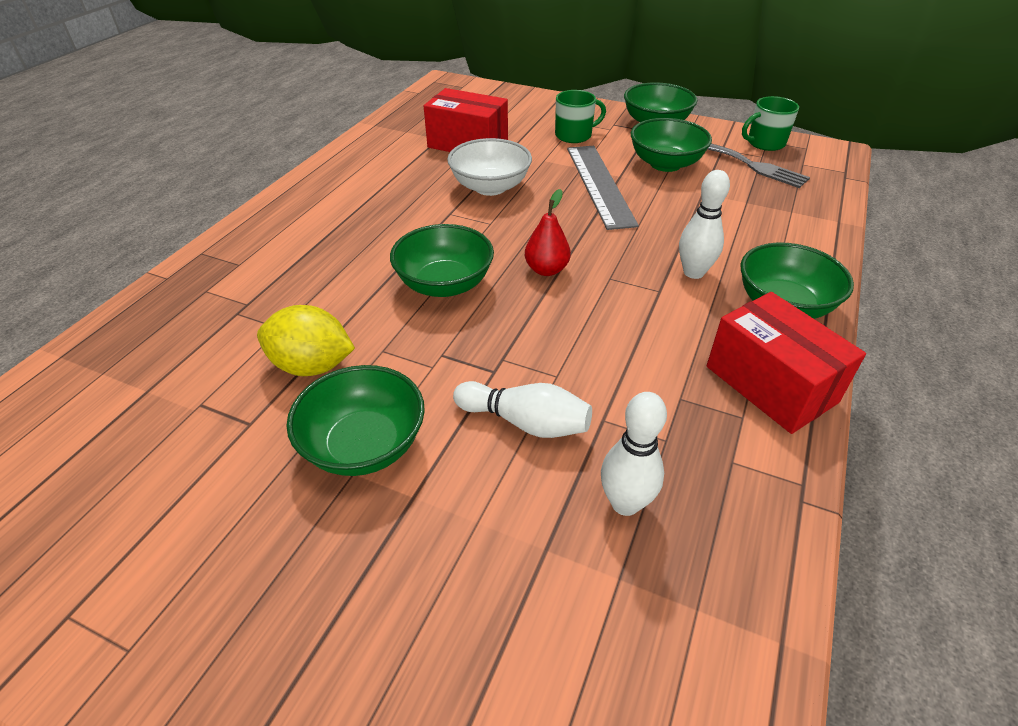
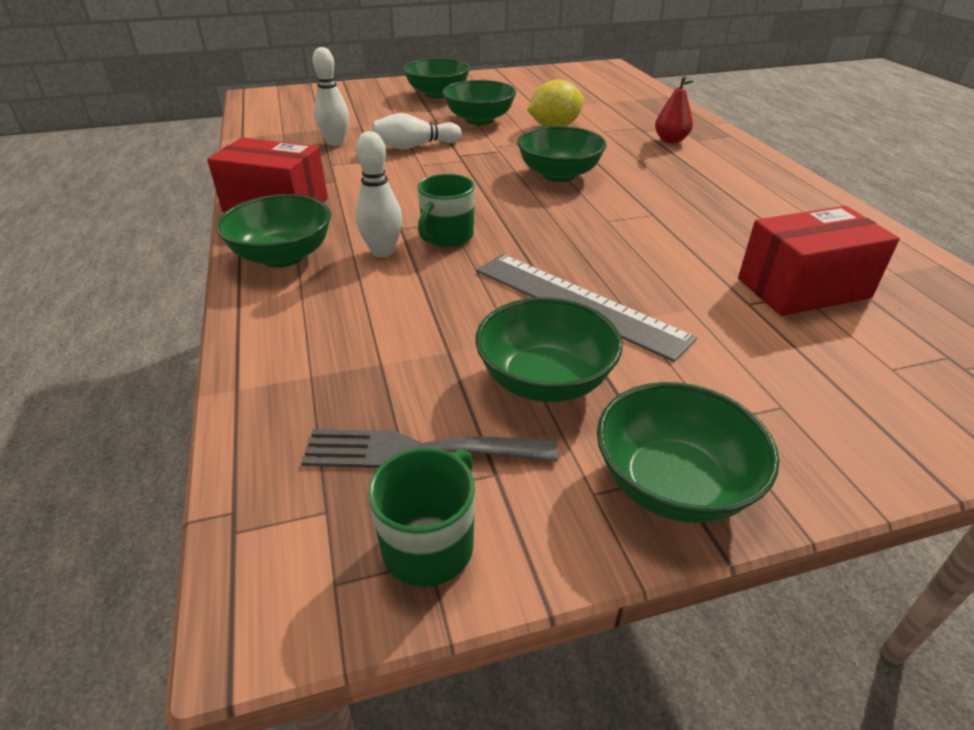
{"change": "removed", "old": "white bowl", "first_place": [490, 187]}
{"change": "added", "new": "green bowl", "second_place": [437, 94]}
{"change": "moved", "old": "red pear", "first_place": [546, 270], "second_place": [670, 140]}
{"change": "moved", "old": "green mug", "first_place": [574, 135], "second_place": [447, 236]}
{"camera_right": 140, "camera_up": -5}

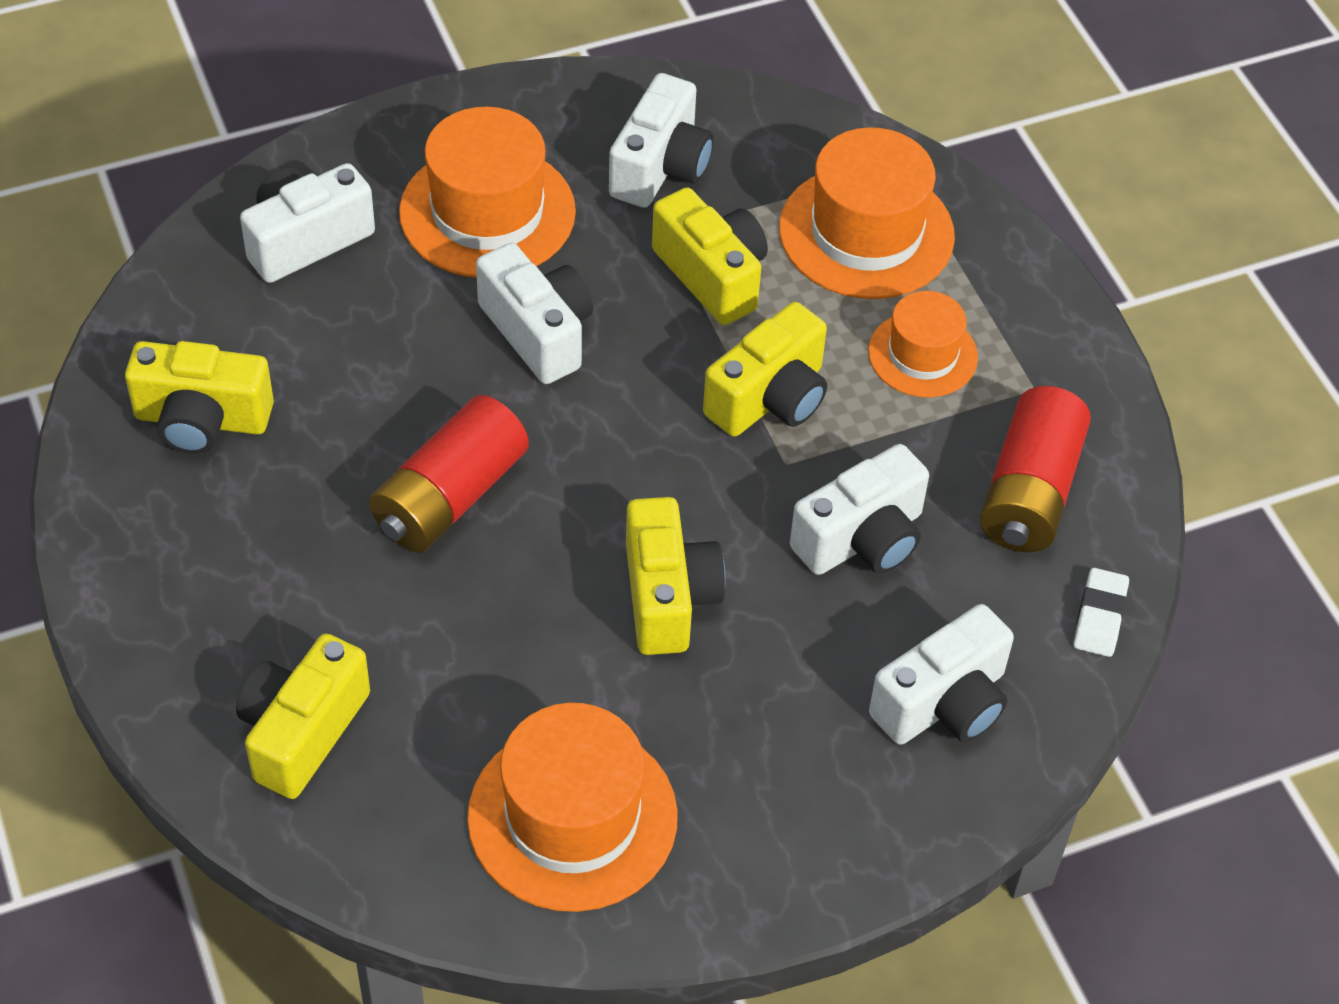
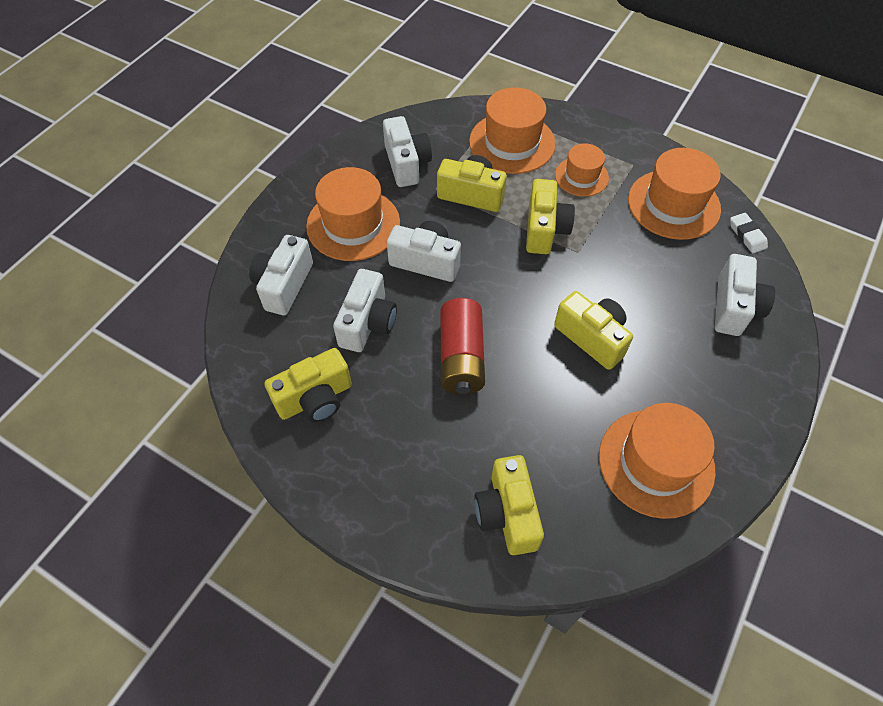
{"change": "moved", "old": "white camera", "first_place": [862, 539], "second_place": [367, 323]}
{"change": "replaced", "old": "red battery", "new": "orange hat", "first_place": [1030, 492], "second_place": [673, 204]}
{"camera_right": -35, "camera_up": 5}

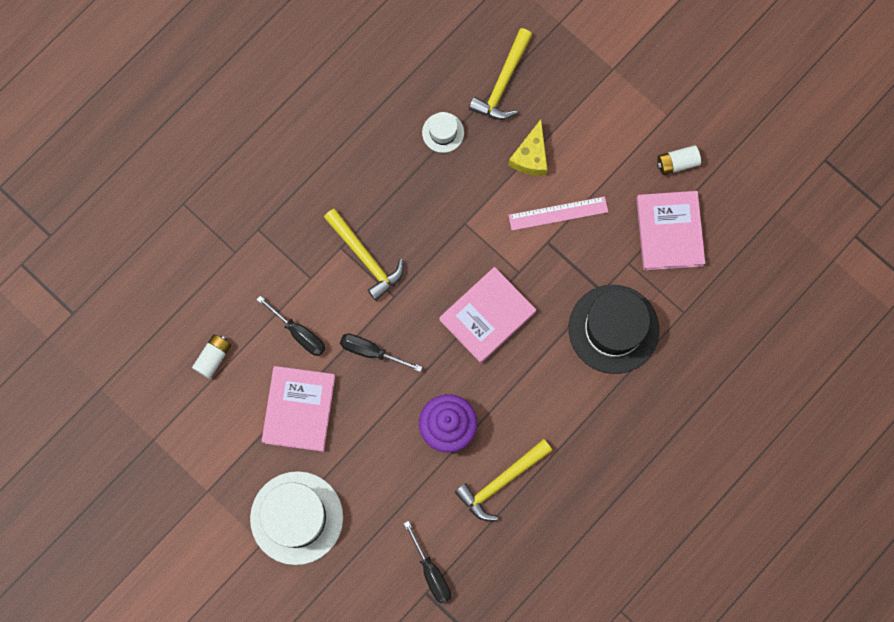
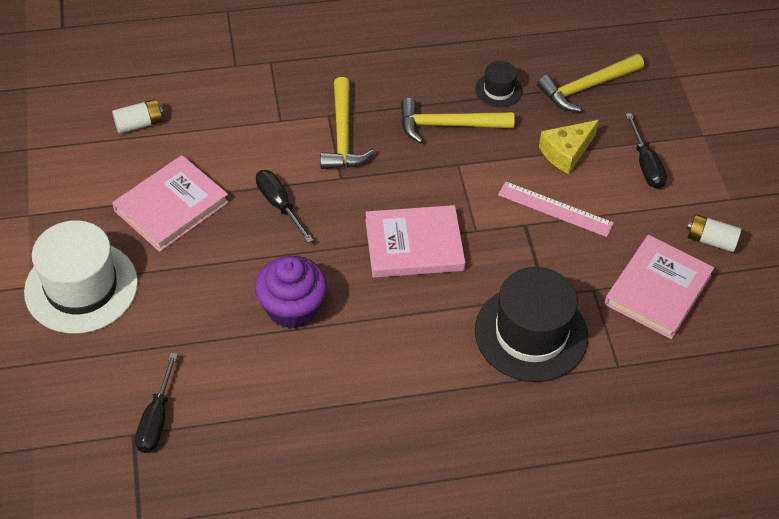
{"change": "moved", "old": "black screwdriver", "first_place": [299, 333], "second_place": [646, 165]}
{"change": "moved", "old": "yellow hammer", "first_place": [501, 482], "second_place": [448, 125]}
{"change": "recoloured", "old": "white hat", "new": "black hat", "first_place": [443, 132], "second_place": [498, 90]}
{"camera_right": 35, "camera_up": -25}

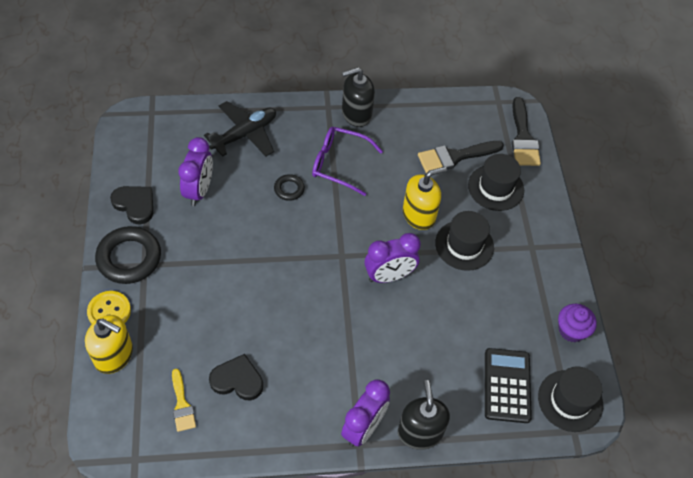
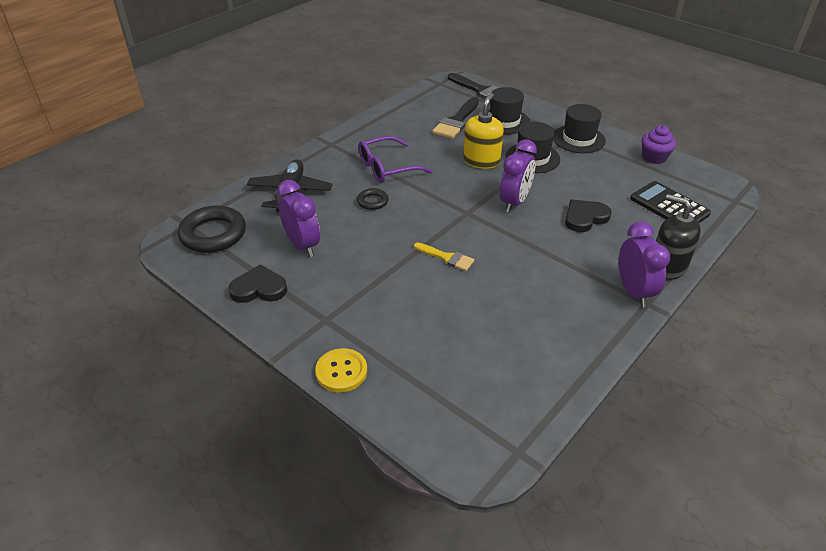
{"change": "removed", "old": "yellow soap dispenser", "first_place": [114, 355]}
{"change": "removed", "old": "black soap dispenser", "first_place": [356, 114]}
{"change": "moved", "old": "black ring", "first_place": [129, 258], "second_place": [213, 234]}
{"change": "moved", "old": "yellow brush", "first_place": [182, 405], "second_place": [447, 258]}
{"change": "moved", "old": "black heart", "first_place": [237, 380], "second_place": [585, 218]}
{"change": "moved", "old": "black hat", "first_place": [570, 400], "second_place": [578, 139]}
{"camera_right": -40, "camera_up": -15}

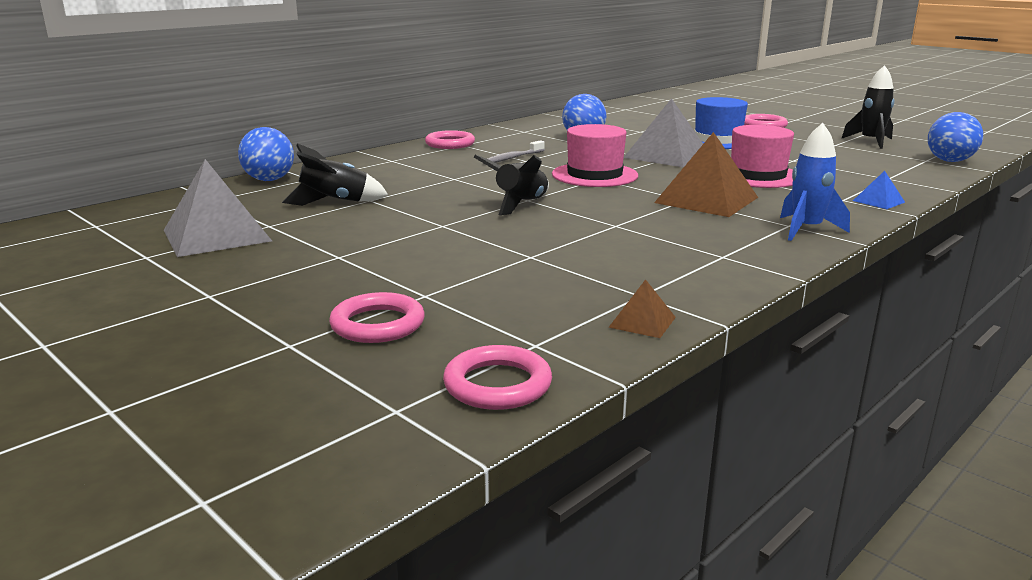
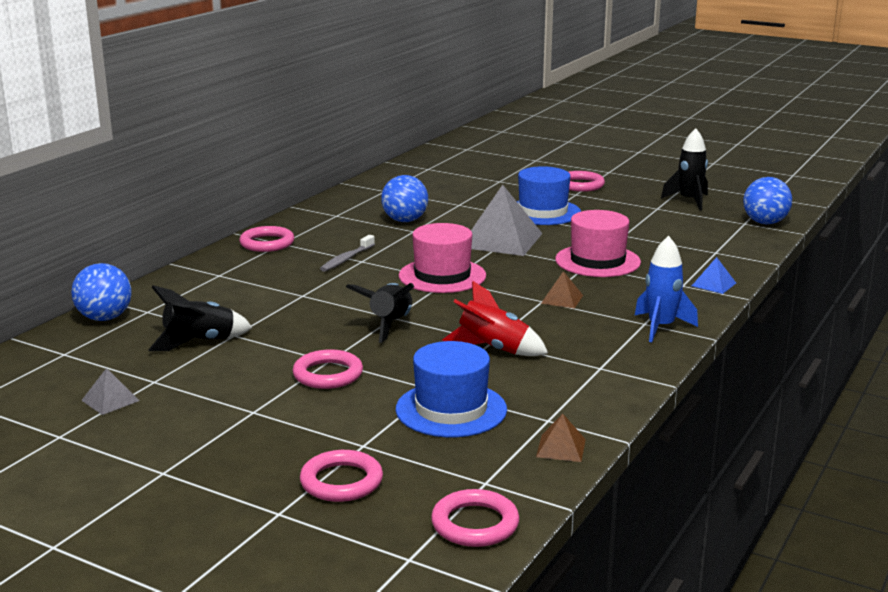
{"change": "added", "new": "pink ring", "second_place": [328, 374]}
{"change": "added", "new": "blue hat", "second_place": [451, 409]}
{"change": "added", "new": "red rocket", "second_place": [493, 349]}
{"change": "resized", "old": "grey pyramid", "first_place": [217, 235], "second_place": [110, 400], "factor": 0.46}
{"change": "resized", "old": "brown pyramid", "first_place": [706, 200], "second_place": [562, 299], "factor": 0.46}
{"camera_right": -15, "camera_up": 0}

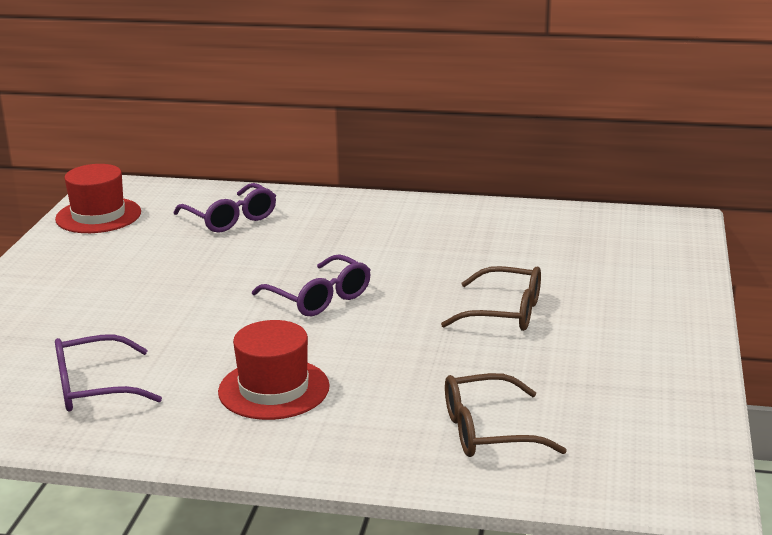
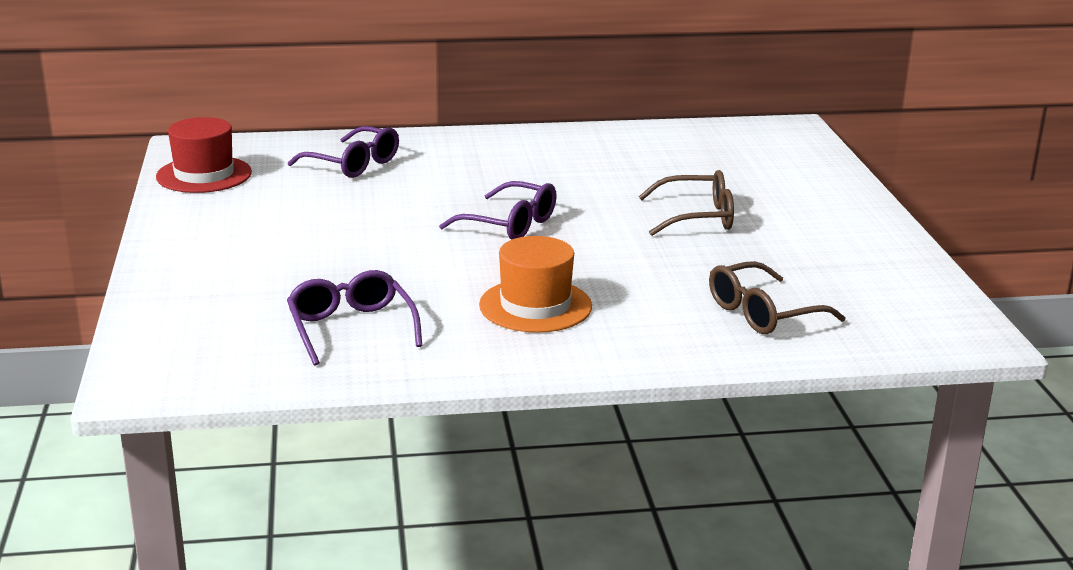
{"change": "recoloured", "old": "red hat", "new": "orange hat", "first_place": [274, 389], "second_place": [535, 306]}
{"change": "turned", "old": "purple glasses", "first_place": [93, 388], "second_place": [351, 328], "degrees": 105}
{"camera_right": -20, "camera_up": 0}

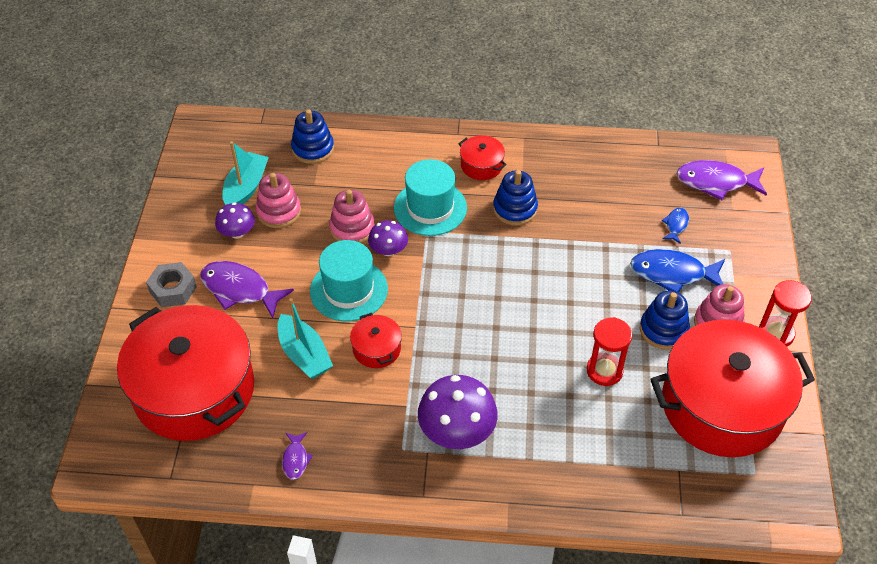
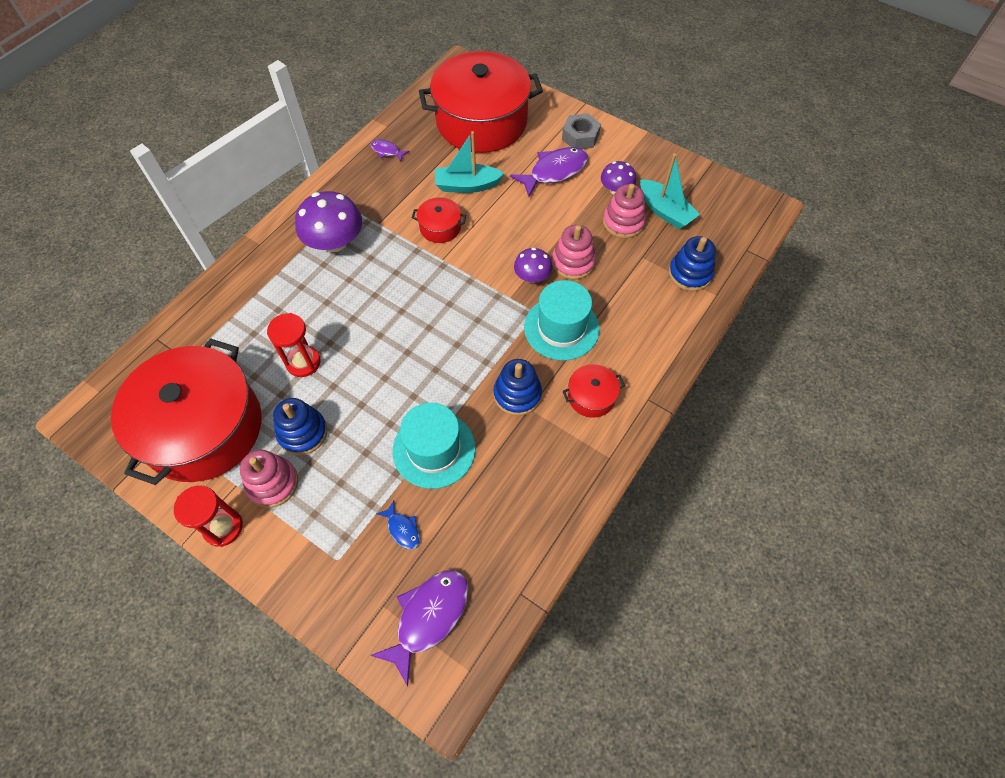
{"change": "removed", "old": "blue fish", "first_place": [672, 273]}
{"change": "moved", "old": "turquoise hat", "first_place": [348, 290], "second_place": [434, 449]}
{"camera_right": 120, "camera_up": 10}

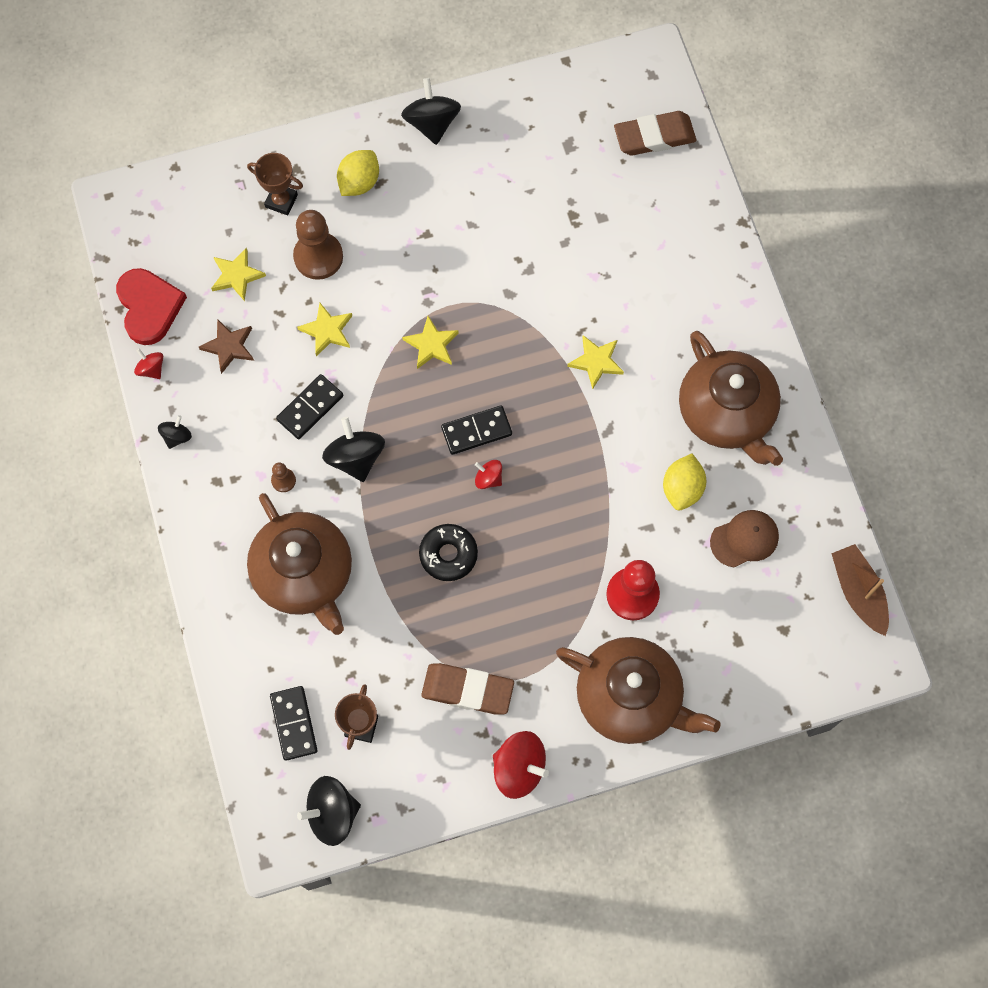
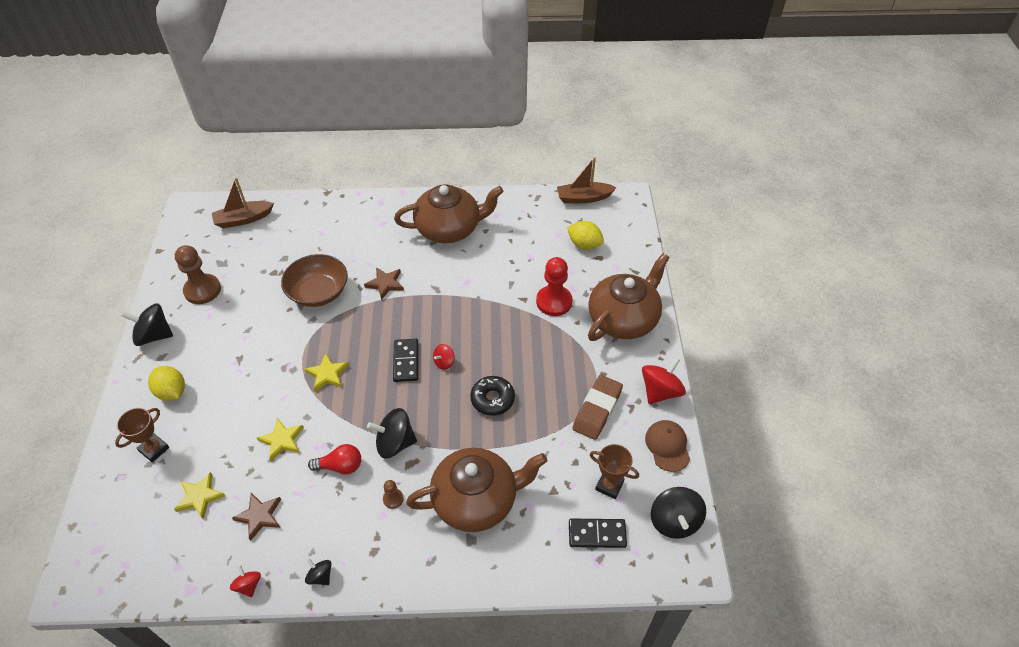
{"change": "removed", "old": "red heart", "first_place": [149, 307]}
{"change": "added", "new": "brown bowl", "second_place": [318, 292]}
{"change": "moved", "old": "brown pawn", "first_place": [318, 257], "second_place": [202, 290]}
{"change": "moved", "old": "yellow lemon", "first_place": [682, 488], "second_place": [584, 244]}
{"change": "moved", "old": "brown cap", "first_place": [744, 539], "second_place": [667, 446]}
{"change": "replaced", "old": "black domino", "new": "red light bulb", "first_place": [310, 408], "second_place": [340, 466]}
{"change": "replaced", "old": "brown eraser", "new": "brown boat", "first_place": [654, 136], "second_place": [243, 219]}
{"change": "recoloured", "old": "yellow star", "new": "brown star", "first_place": [596, 362], "second_place": [385, 284]}
{"change": "turned", "old": "red spinning top", "first_place": [151, 369], "second_place": [248, 585], "degrees": 90}
{"camera_right": -75, "camera_up": -20}

